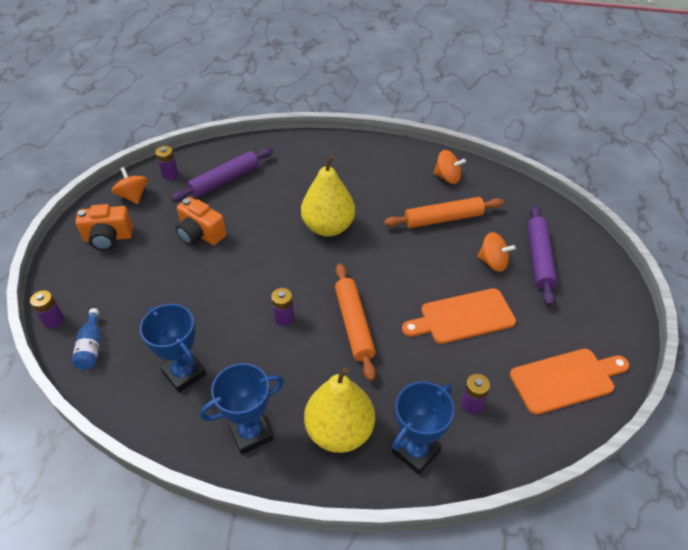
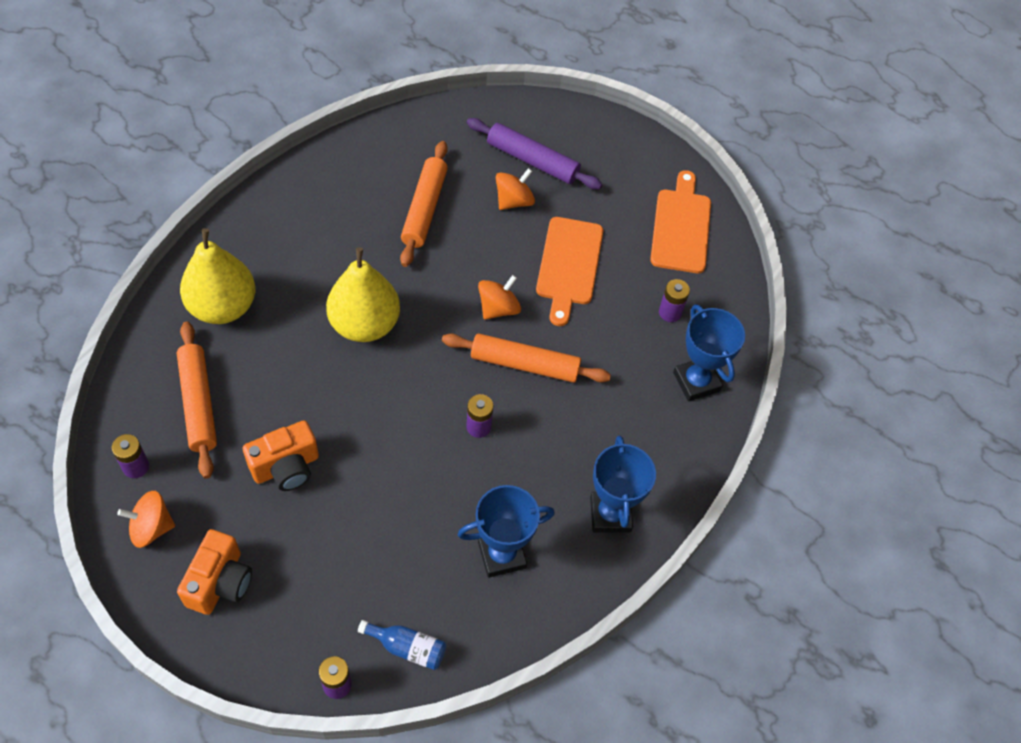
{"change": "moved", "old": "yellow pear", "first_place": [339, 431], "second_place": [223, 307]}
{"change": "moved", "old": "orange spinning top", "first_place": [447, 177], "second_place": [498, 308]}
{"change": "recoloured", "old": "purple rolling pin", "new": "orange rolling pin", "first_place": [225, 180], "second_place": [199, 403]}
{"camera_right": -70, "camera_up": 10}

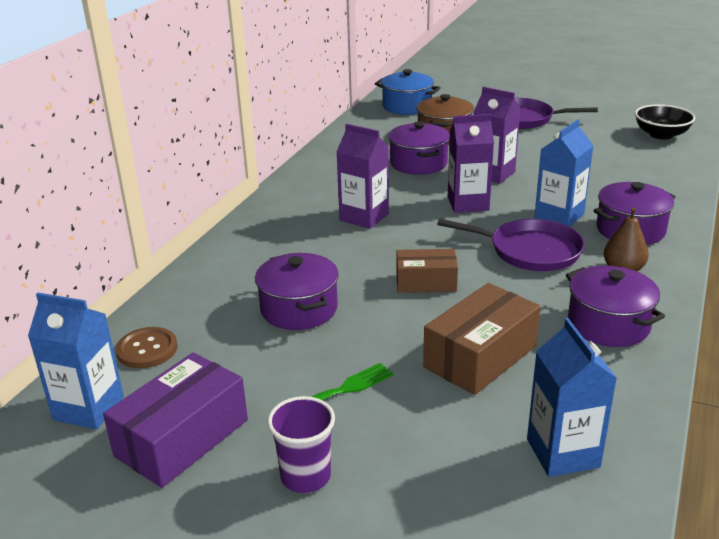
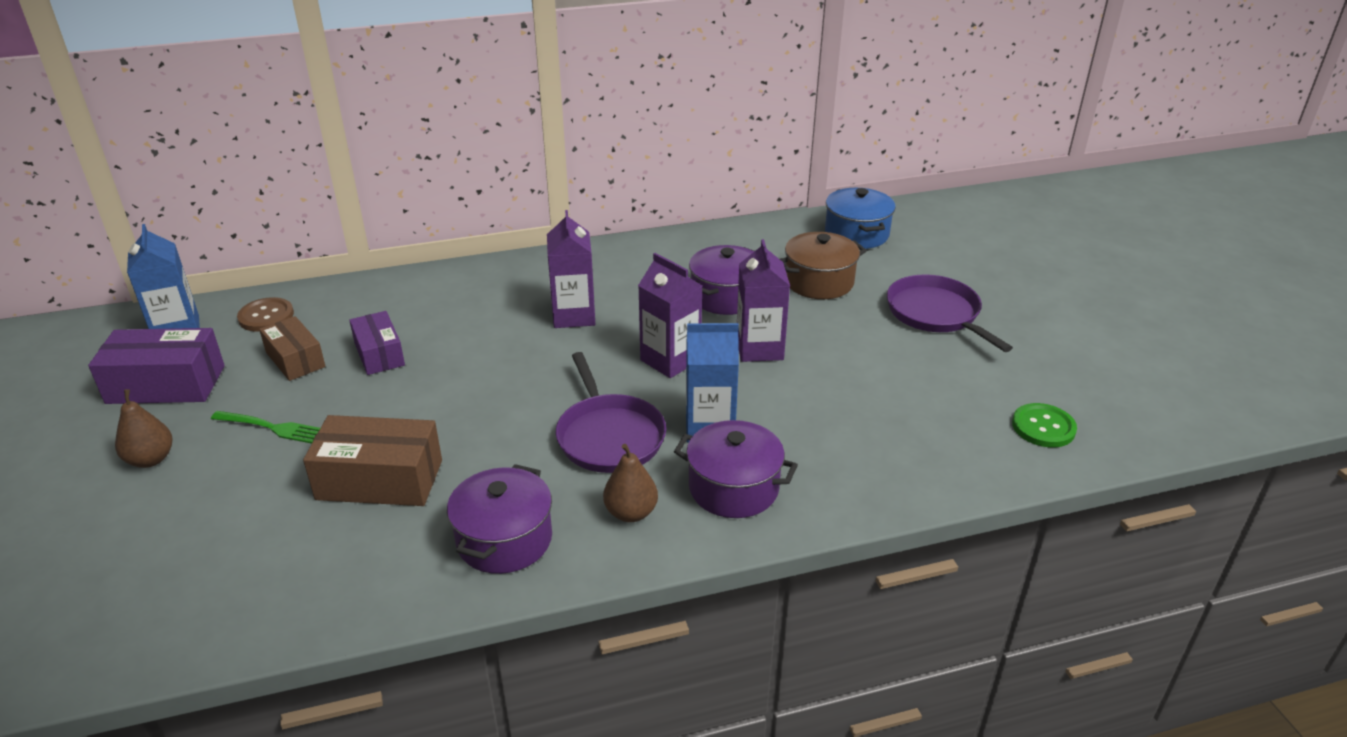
{"change": "removed", "old": "blue carton", "first_place": [563, 453]}
{"change": "moved", "old": "brown box", "first_place": [426, 282], "second_place": [295, 360]}
{"change": "replaced", "old": "purple pot", "new": "purple box", "first_place": [299, 309], "second_place": [379, 354]}
{"change": "replaced", "old": "purple cup", "new": "brown pear", "first_place": [305, 476], "second_place": [151, 459]}
{"change": "replaced", "old": "black bowl", "new": "green button", "first_place": [661, 135], "second_place": [1043, 427]}
{"camera_right": 50, "camera_up": 5}

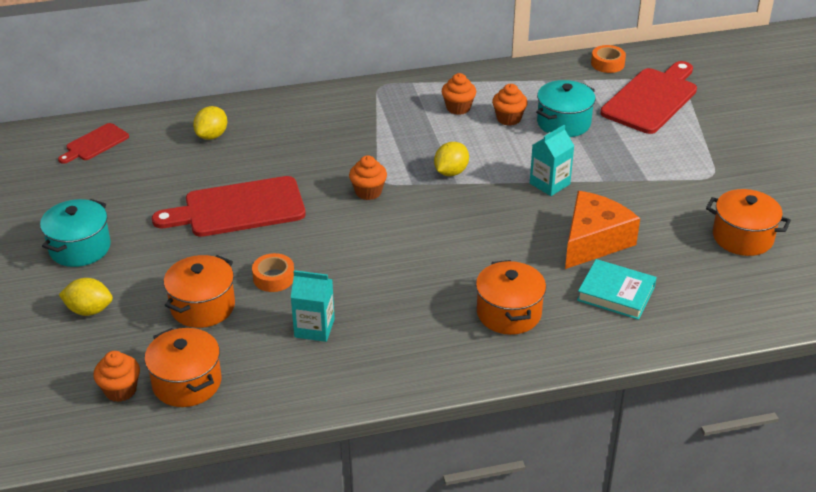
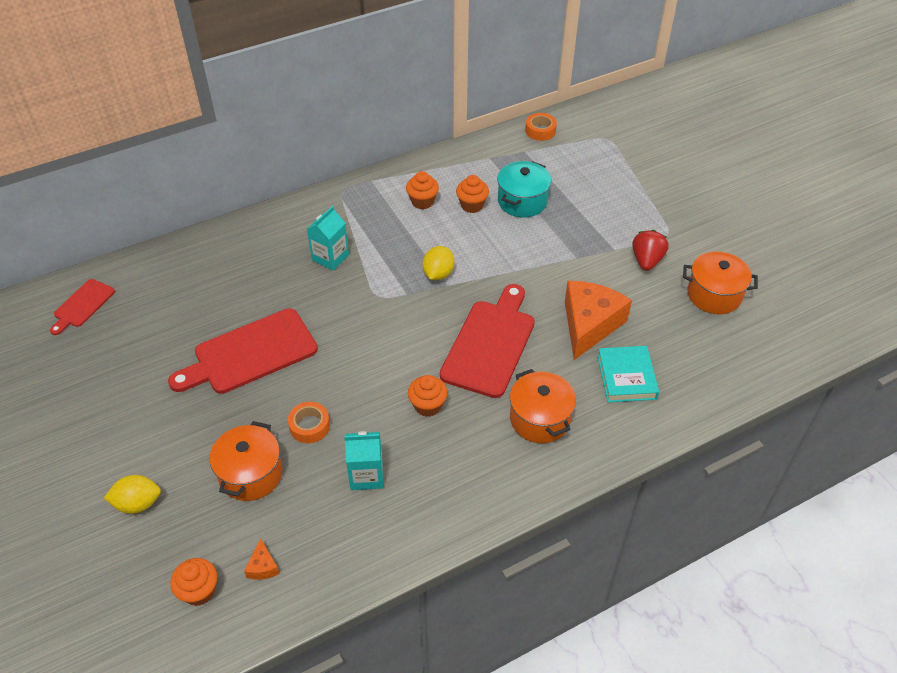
{"change": "removed", "old": "turquoise pot", "first_place": [80, 248]}
{"change": "removed", "old": "yellow lemon", "first_place": [212, 136]}
{"change": "added", "new": "red strawberry", "second_place": [646, 260]}
{"change": "moved", "old": "orange cupcake", "first_place": [368, 192], "second_place": [427, 405]}
{"change": "moved", "old": "turquoise carton", "first_place": [549, 184], "second_place": [330, 257]}
{"change": "moved", "old": "red cutting board", "first_place": [651, 99], "second_place": [490, 344]}
{"change": "replaced", "old": "orange pot", "new": "orange cheese", "first_place": [187, 383], "second_place": [263, 566]}
{"change": "turned", "old": "turquoise book", "first_place": [616, 293], "second_place": [626, 377], "degrees": 75}
{"camera_right": -15, "camera_up": 10}

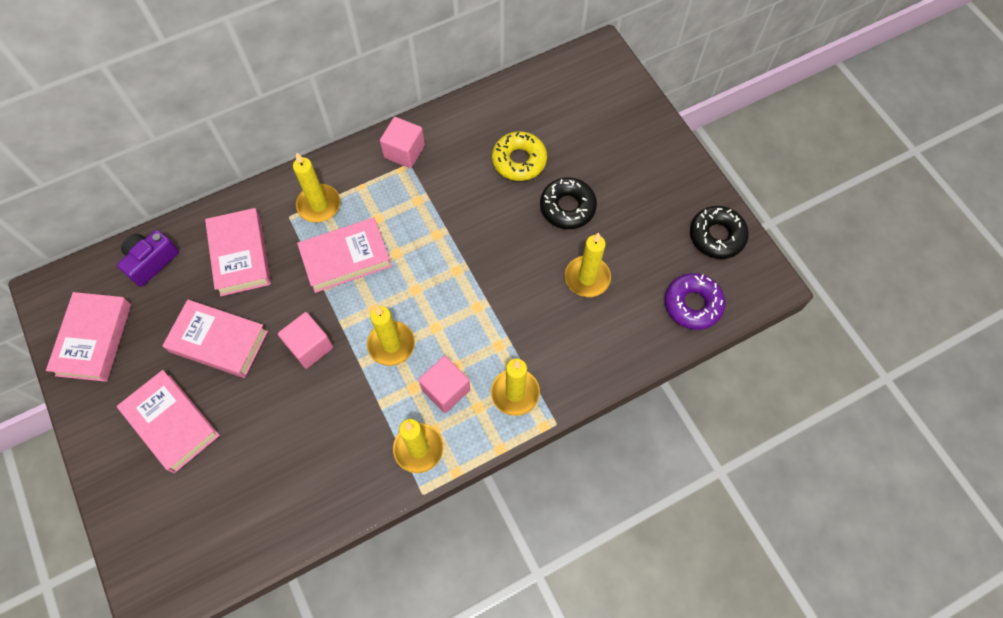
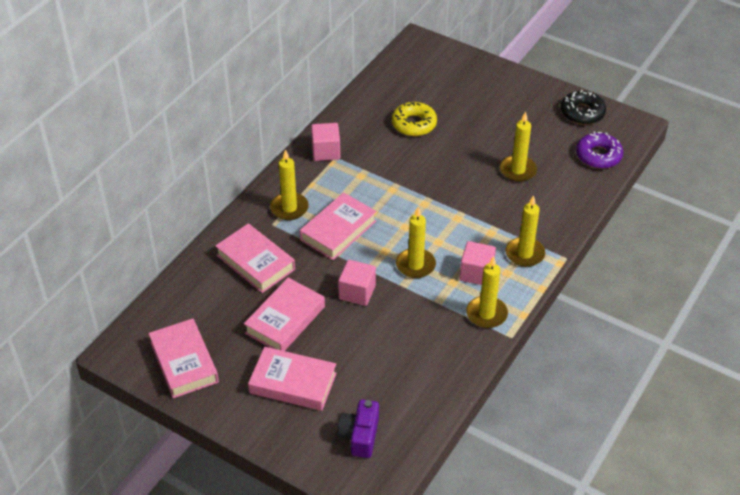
{"change": "removed", "old": "black donut", "first_place": [567, 207]}
{"change": "moved", "old": "purple camera", "first_place": [151, 261], "second_place": [360, 436]}
{"change": "turned", "old": "pink book", "first_place": [218, 341], "second_place": [285, 320], "degrees": -45}
{"camera_right": -30, "camera_up": -20}

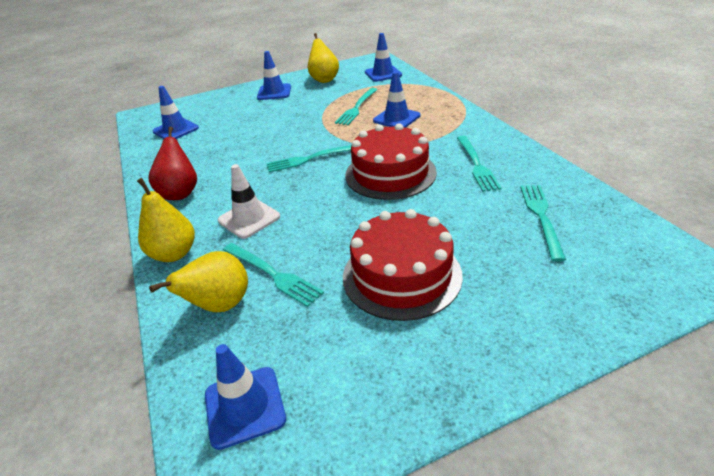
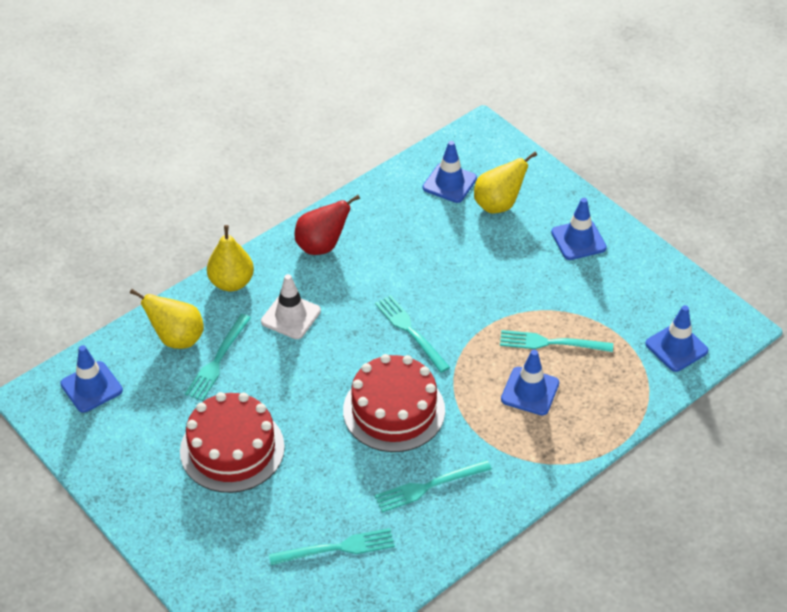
{"change": "moved", "old": "yellow pear", "first_place": [324, 80], "second_place": [498, 205]}
{"camera_right": 70, "camera_up": 10}

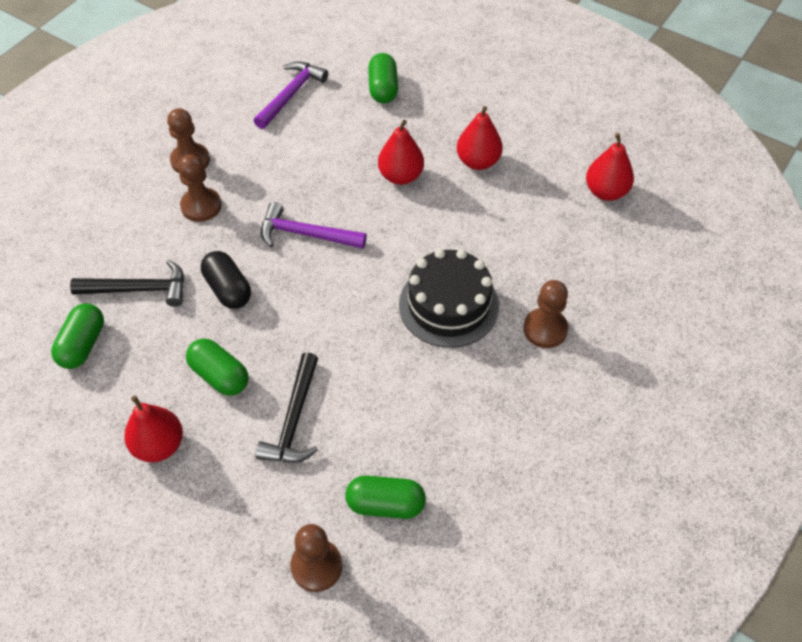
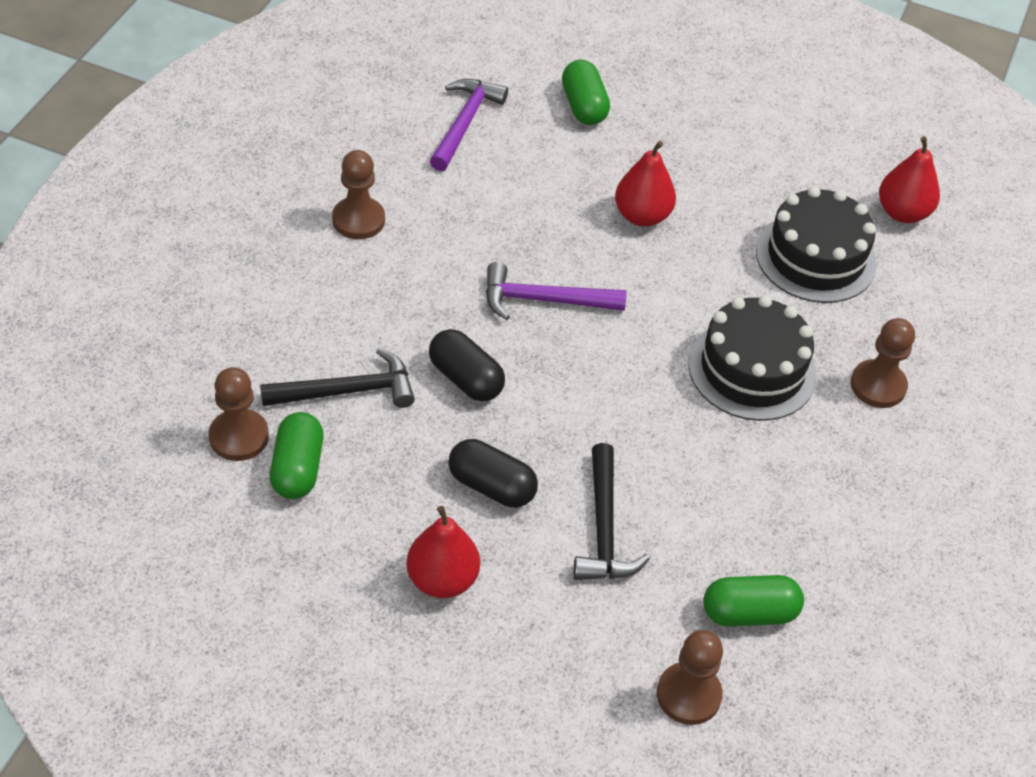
{"change": "removed", "old": "red pear", "first_place": [478, 161]}
{"change": "added", "new": "black cake", "second_place": [815, 257]}
{"change": "moved", "old": "brown pawn", "first_place": [201, 206], "second_place": [239, 437]}
{"change": "recoloured", "old": "green capsule", "new": "black capsule", "first_place": [220, 375], "second_place": [491, 486]}
{"camera_right": -15, "camera_up": -5}

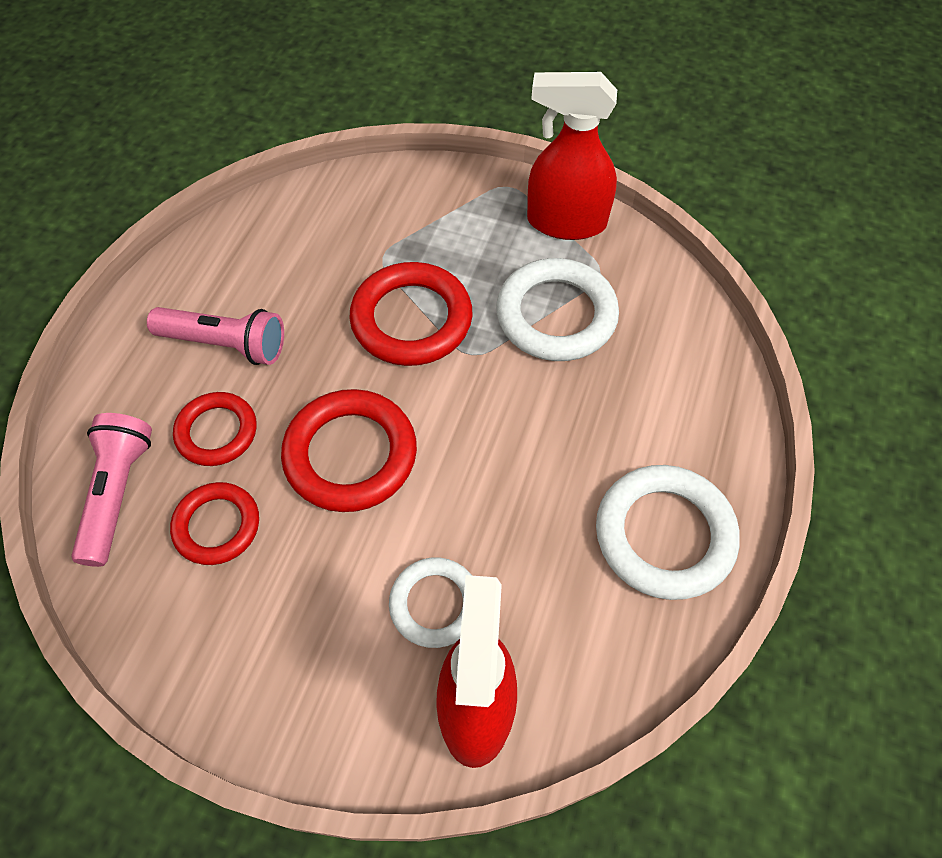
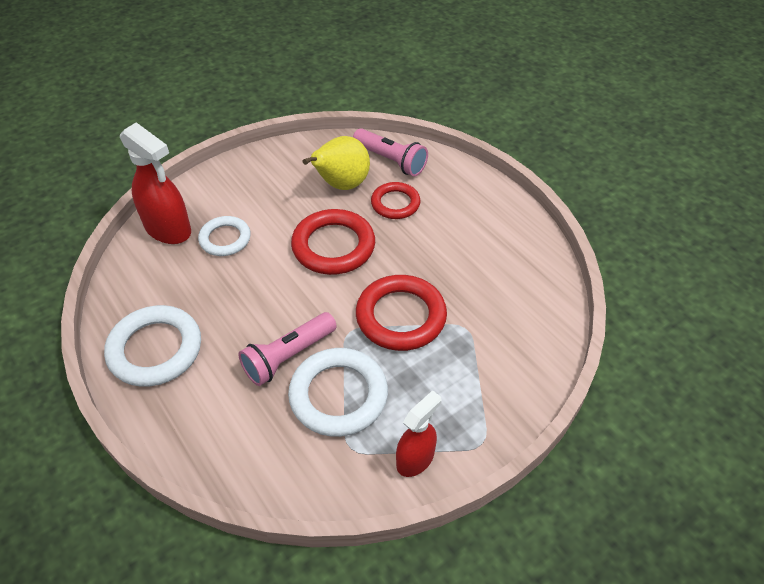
{"change": "moved", "old": "pink flashlight", "first_place": [225, 344], "second_place": [288, 356]}
{"change": "replaced", "old": "red ring", "new": "yellow pear", "first_place": [217, 526], "second_place": [341, 185]}
{"change": "resized", "old": "red spray bottle", "first_place": [565, 222], "second_place": [415, 459], "factor": 0.62}
{"camera_right": 125, "camera_up": -10}

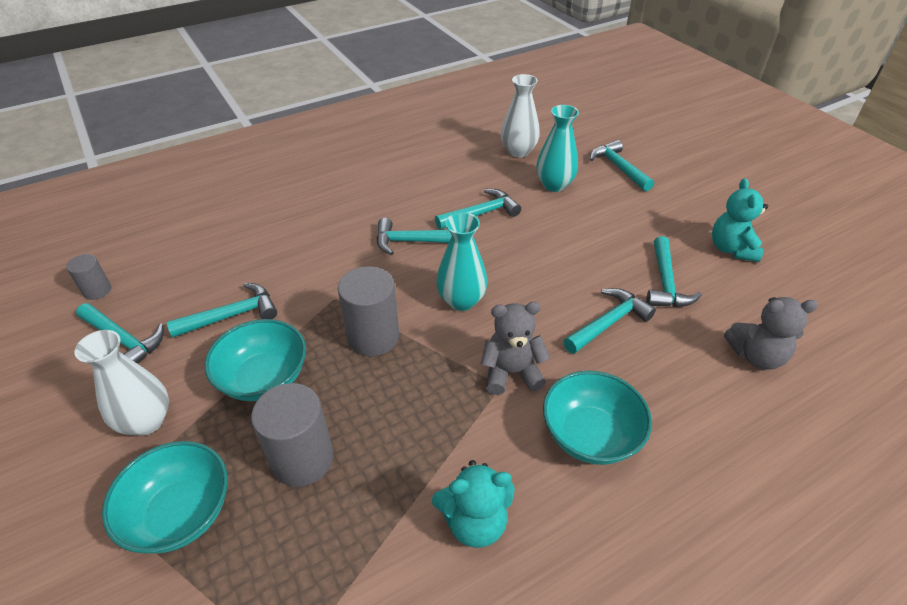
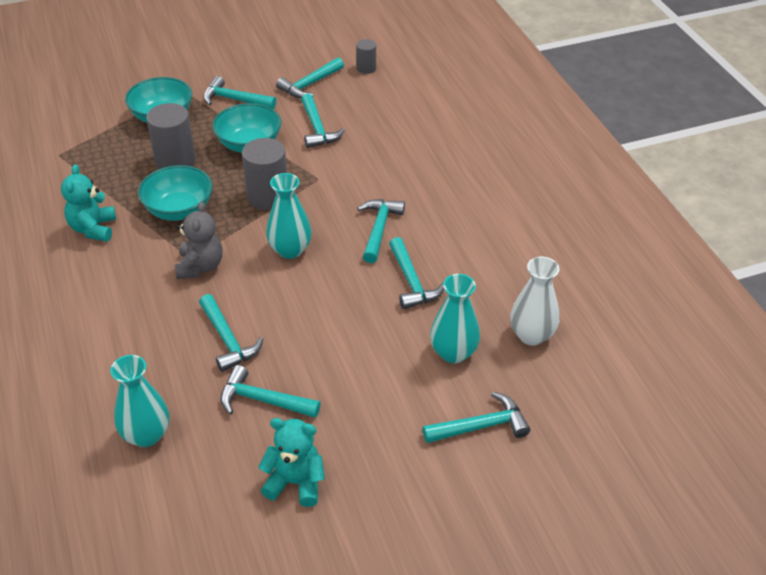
{"change": "moved", "old": "turquoise bowl", "first_place": [590, 435], "second_place": [179, 210]}
{"change": "replaced", "old": "white vase", "new": "turquoise hammer", "first_place": [146, 421], "second_place": [234, 100]}
{"change": "replaced", "old": "grey teddy bear", "new": "turquoise vase", "first_place": [756, 356], "second_place": [146, 435]}
{"camera_right": 100, "camera_up": 0}

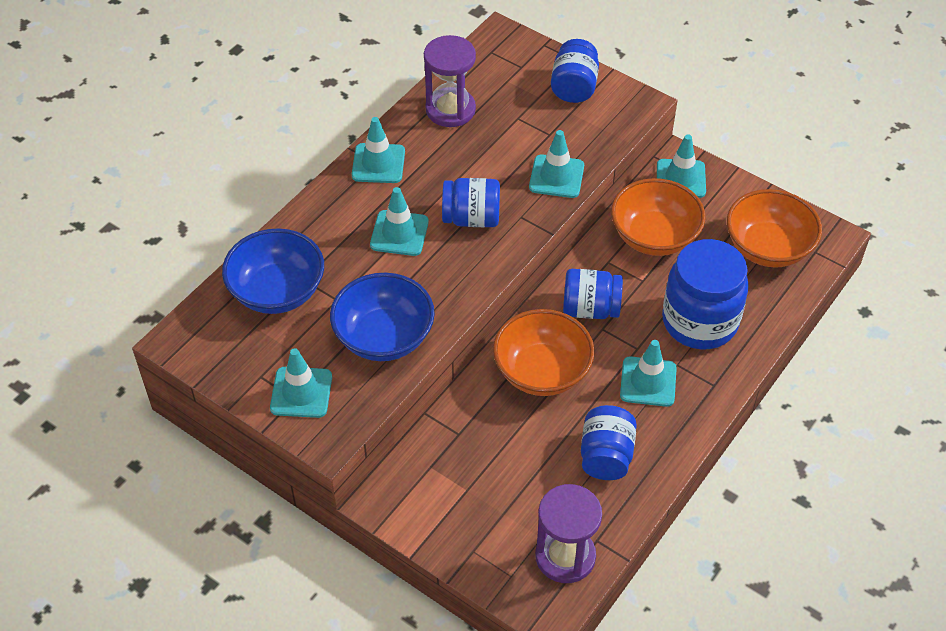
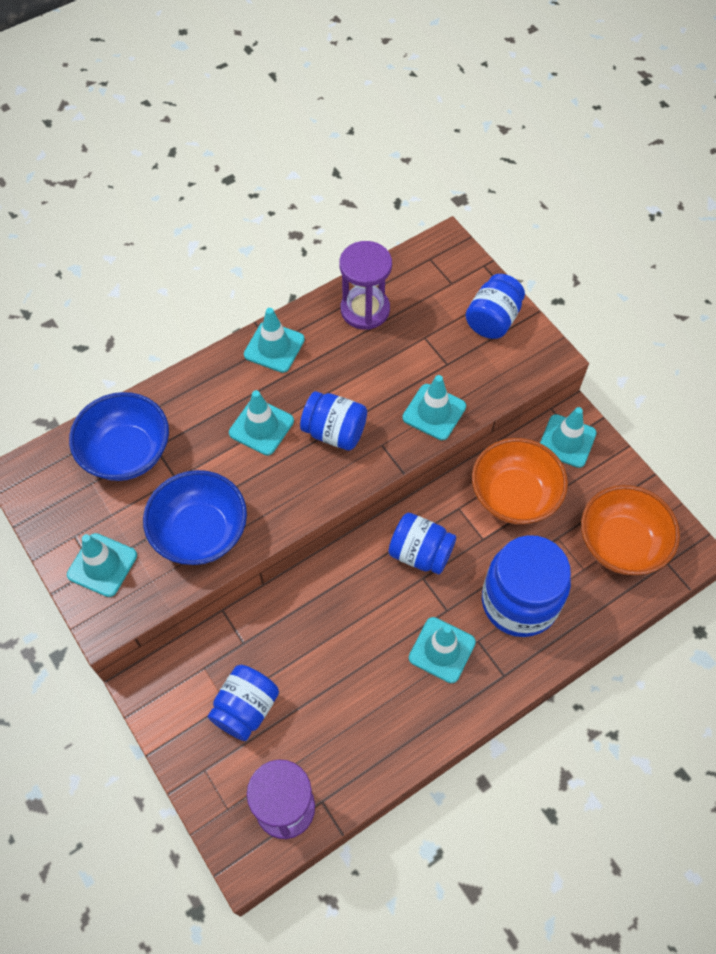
{"change": "removed", "old": "orange bowl", "first_place": [542, 371]}
{"change": "moved", "old": "blue jar", "first_place": [606, 456], "second_place": [246, 708]}
{"camera_right": 20, "camera_up": 10}

